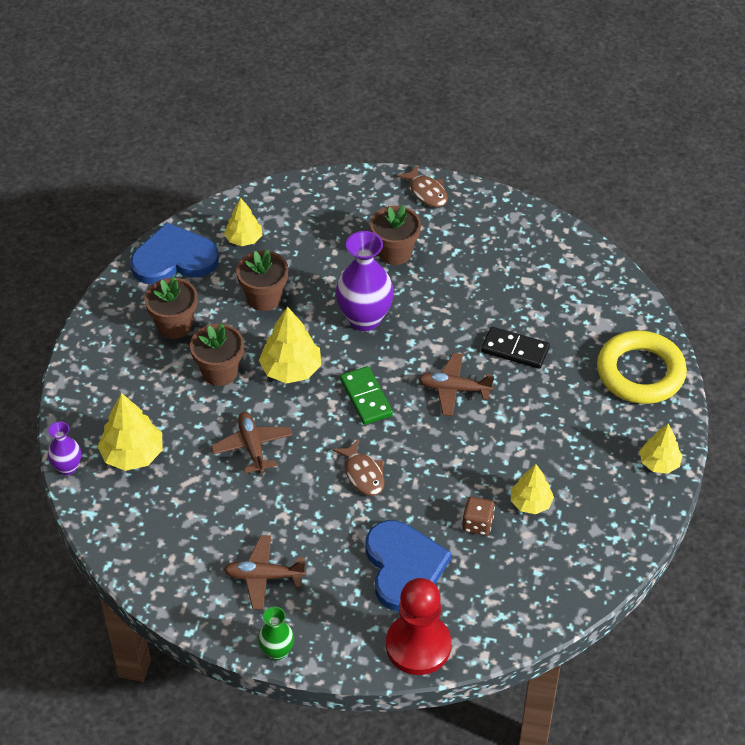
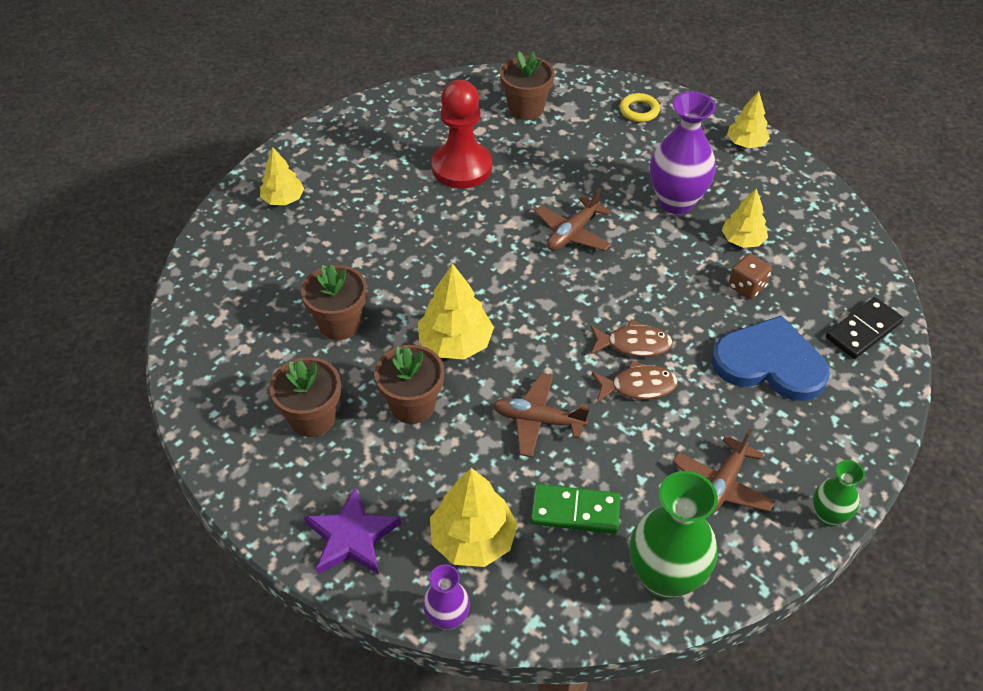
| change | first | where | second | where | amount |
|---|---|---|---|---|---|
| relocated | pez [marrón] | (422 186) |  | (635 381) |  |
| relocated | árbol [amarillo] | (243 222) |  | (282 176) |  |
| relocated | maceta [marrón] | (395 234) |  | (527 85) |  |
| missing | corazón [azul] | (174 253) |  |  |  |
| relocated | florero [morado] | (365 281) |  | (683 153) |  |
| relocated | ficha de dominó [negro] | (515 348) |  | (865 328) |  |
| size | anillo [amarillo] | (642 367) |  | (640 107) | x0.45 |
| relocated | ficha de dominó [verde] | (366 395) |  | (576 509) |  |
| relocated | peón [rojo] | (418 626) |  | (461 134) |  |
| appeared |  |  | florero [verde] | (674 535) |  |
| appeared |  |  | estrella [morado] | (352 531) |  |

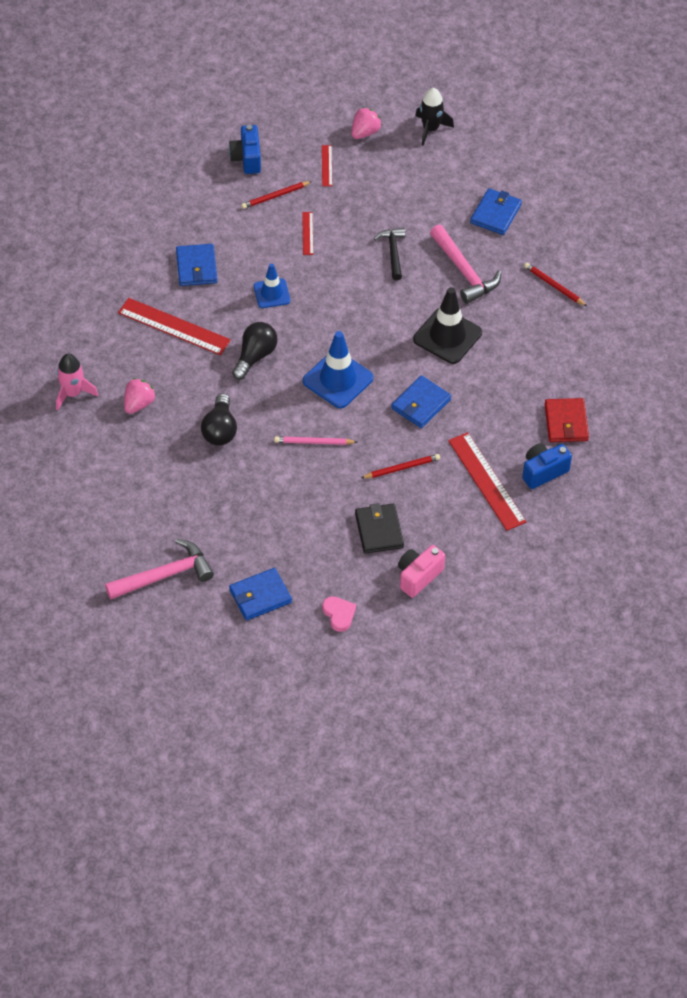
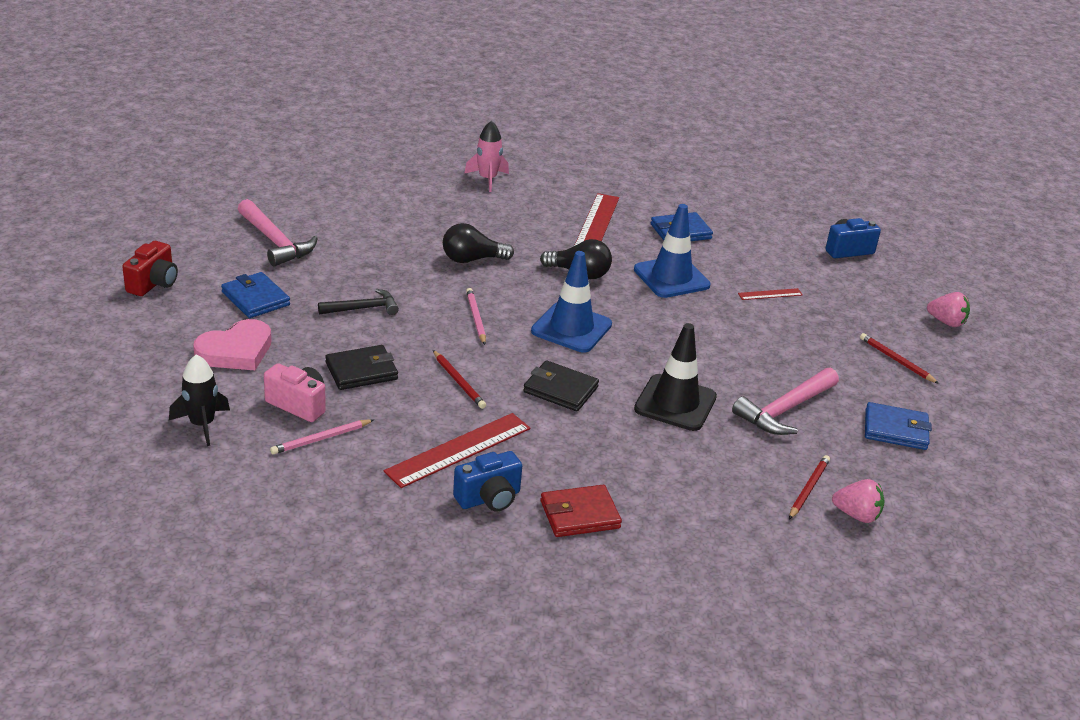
| change | first | where | second | where | amount |
|---|---|---|---|---|---|
| relocated | cohete [negro] | (434 117) |  | (199 400) |  |
| missing | regla [rojo] | (327 165) |  |  |  |
| relocated | lápiz [rojo] | (276 195) |  | (899 358) |  |
| relocated | martillo [negro] | (390 254) |  | (358 302) |  |
| size | cono de tráfico [azul] | (272 286) |  | (672 251) | x1.62 |
| colour | cartera [azul] | (421 401) | cartera [negro] | (561 385) |  |
| relocated | fresa [rosa] | (140 396) |  | (858 501) |  |
| spun | cámara [azul] | (547 466) |  | (487 481) | 105 degrees clockwise |
| size | corazón [rosa] | (339 614) |  | (232 344) | x1.73 |
| appeared |  |  | cámara [rojo] | (150 268) |  |
| appeared |  |  | lápiz [rosa] | (321 437) |  |

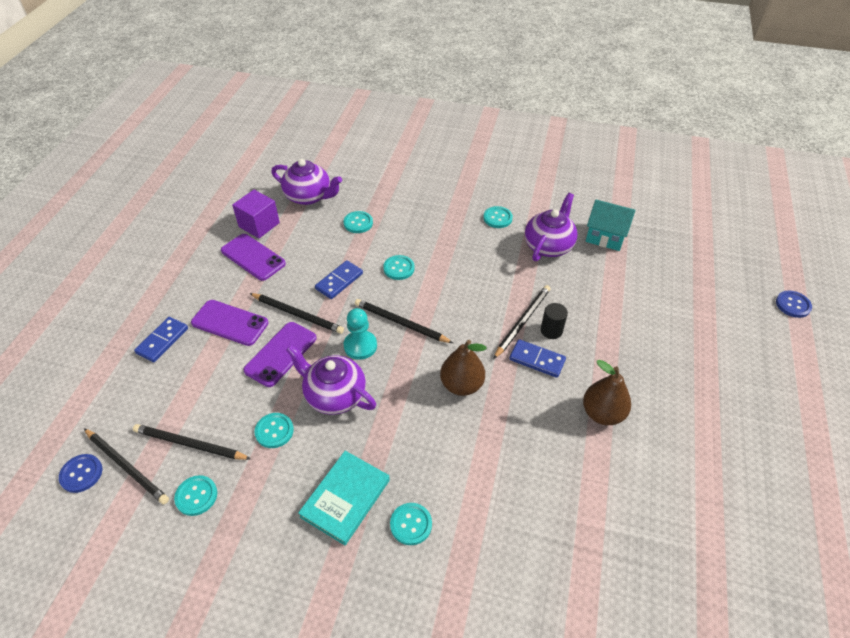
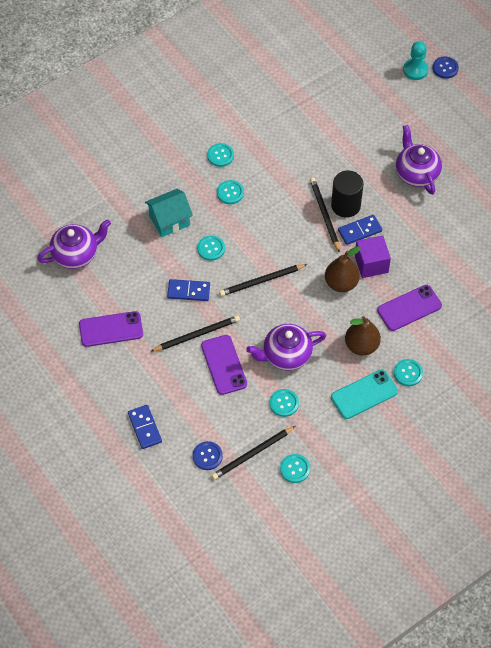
| change | first | where | second | where | amount |
|---|---|---|---|---|---|
| relocated | cubo [morado] | (256 214) |  | (373 256) |  |
| relocated | tetera [morado] | (551 227) |  | (419 160) |  |
| relocated | casa [turquesa] | (611 225) |  | (169 213) |  |
| relocated | botón [turquesa] | (358 222) |  | (230 192) |  |
| spun | ficha de dominó [azul] | (339 279) |  | (188 290) | 75 degrees counterclockwise |
| relocated | móvil [morado] | (229 323) |  | (409 308) |  |
| size | cilindro [negro] | (554 321) |  | (347 194) | x1.65 |
| relocated | peón [turquesa] | (360 334) |  | (416 60) |  |
| relocated | pera [marrón] | (607 392) |  | (363 336) |  |
| missing | lápiz [negro] | (126 466) |  |  |  |
| exchanged | libro [turquesa] | (344 498) | móvil [turquesa] | (364 394) |  |
| relocated | botón [azul] | (80 473) |  | (208 455) |  |

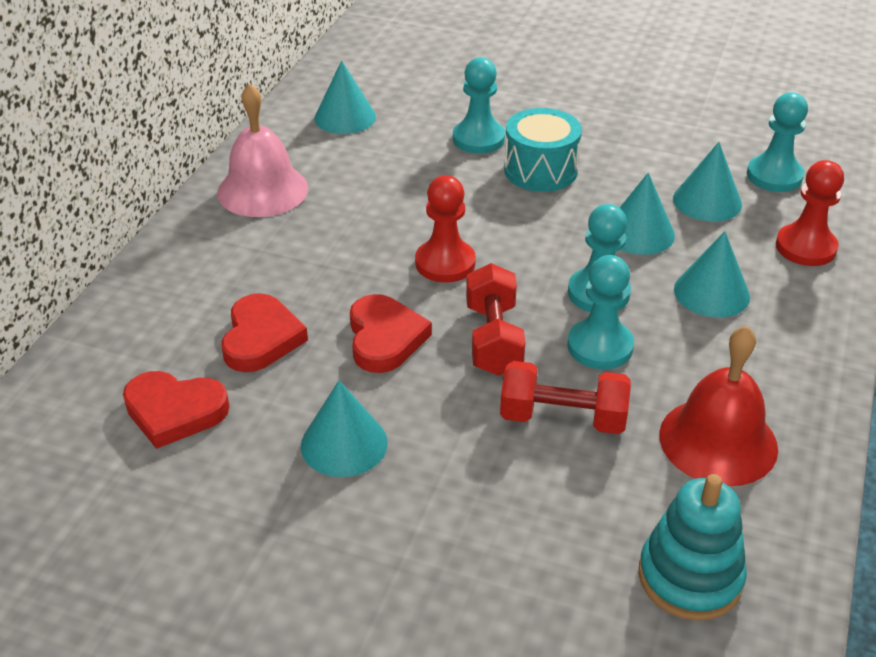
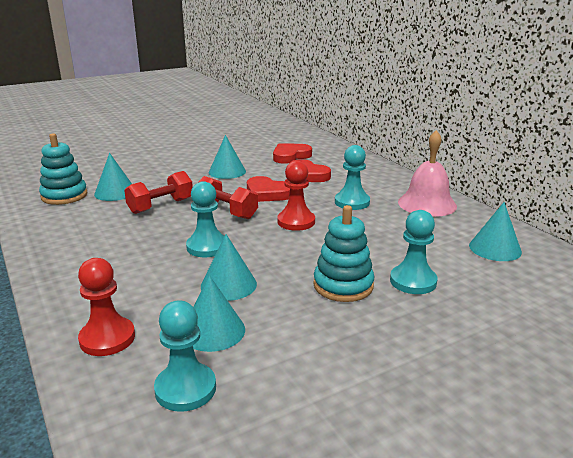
| change | first | where | second | where | amount |
|---|---|---|---|---|---|
| exchanged | tambor [turquesa] | (543 150) | juguete apilable [turquesa] | (343 253) |  |
| relocated | cono [turquesa] | (712 274) |  | (113 177) |  |
| relocated | peón [turquesa] | (600 312) |  | (352 177) |  |
| missing | campana [rojo] | (718 406) |  |  |  |

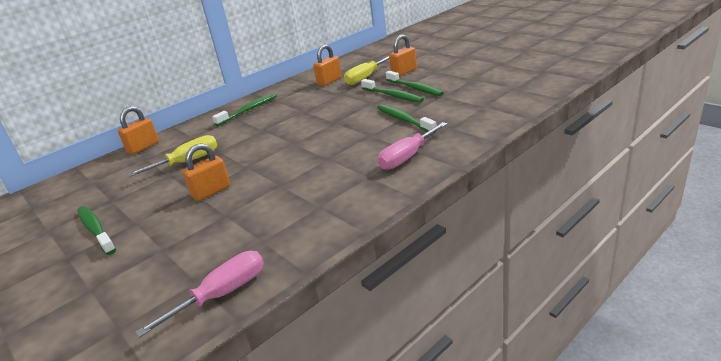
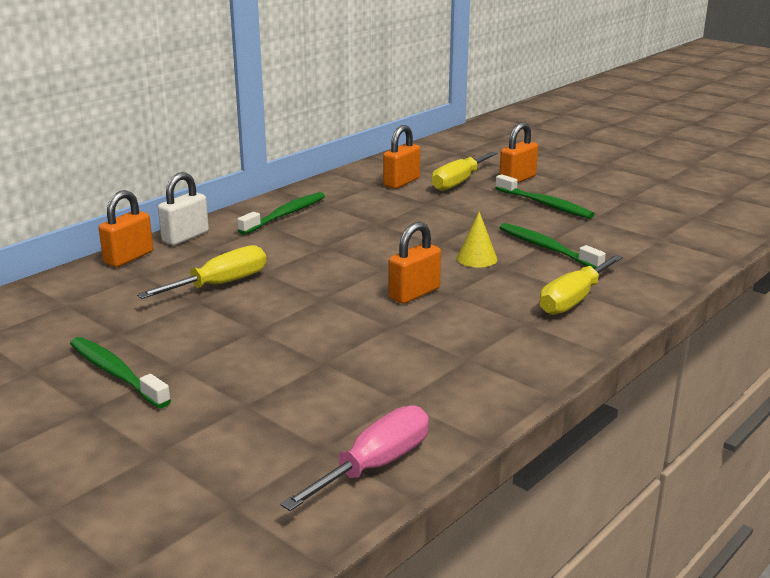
| change | first | where | second | where | amount |
|---|---|---|---|---|---|
| missing | cepillo de dientes [verde] | (392 91) |  |  |  |
| colour | destornillador [rosa] | (412 146) | destornillador [amarillo] | (581 285) |  |
| relocated | candado [naranja] | (206 172) |  | (415 263) |  |
| appeared |  |  | candado [blanco] | (183 208) |  |
| appeared |  |  | cono [amarillo] | (477 240) |  |

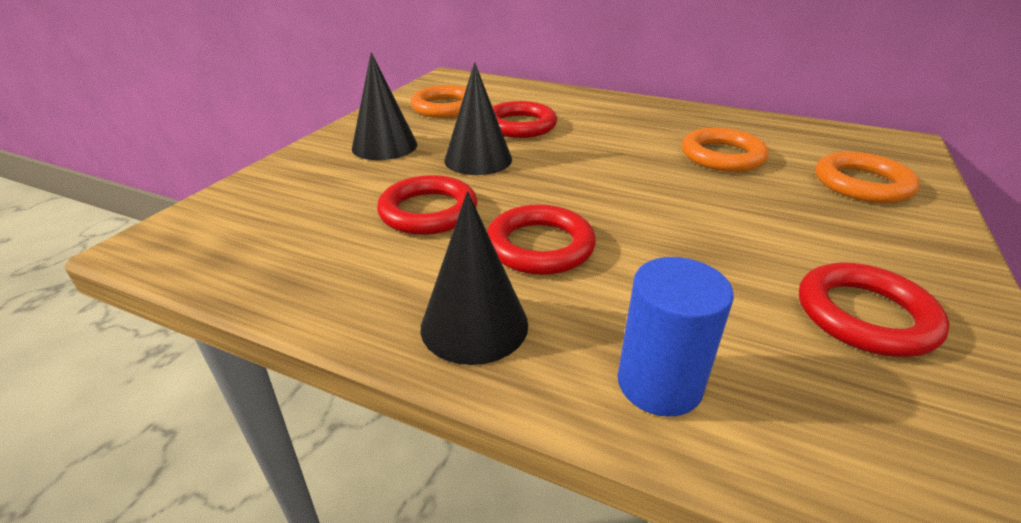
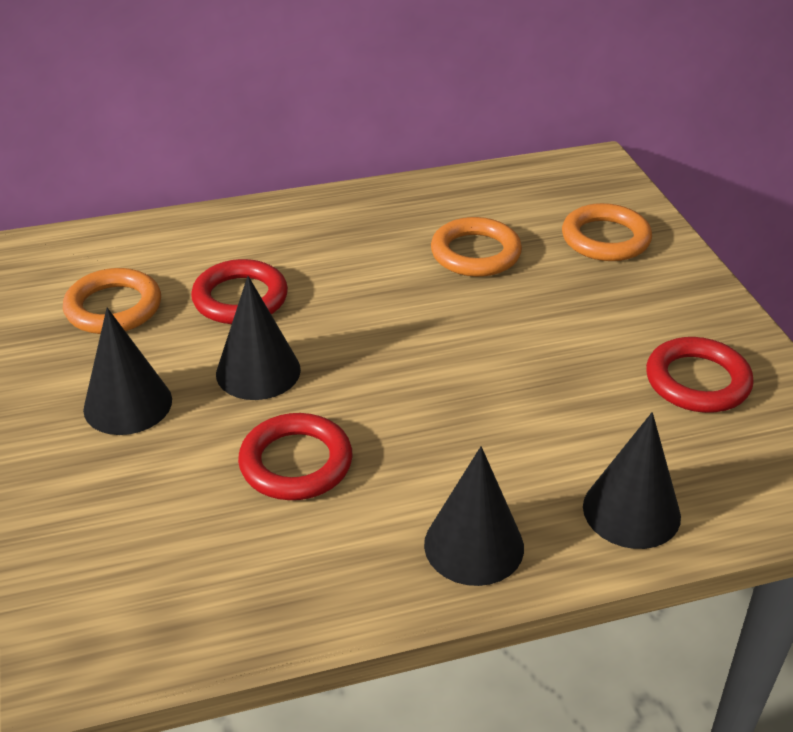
| change | first | where | second | where | amount |
|---|---|---|---|---|---|
| missing | anillo [rojo] | (541 239) |  |  |  |
| exchanged | cilindro [azul] | (675 337) | cono [negro] | (632 480) |  |

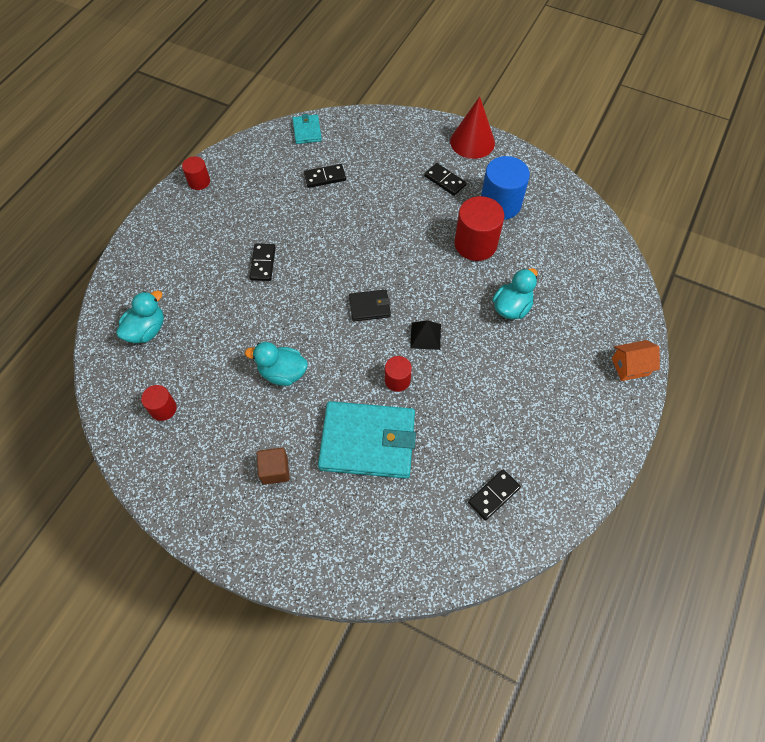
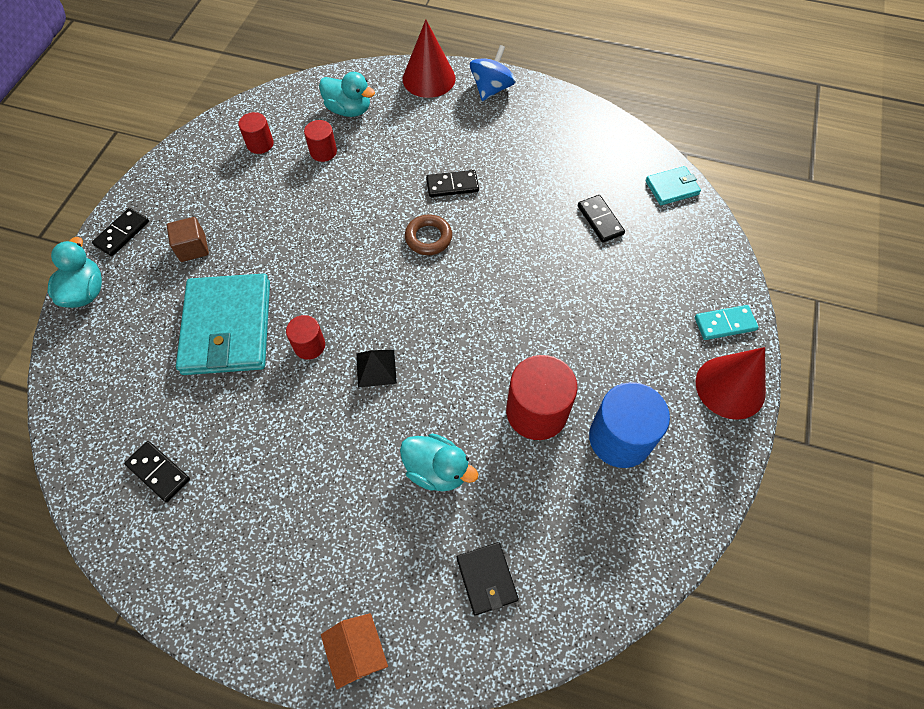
| change | first | where | second | where | amount |
|---|---|---|---|---|---|
| relocated | cilindro [rojo] | (196 173) |  | (320 141) |  |
| relocated | ficha de dominó [negro] | (445 179) |  | (120 232) |  |
| relocated | cartera [negro] | (370 305) |  | (488 578) |  |
| relocated | pato [turquesa] | (276 364) |  | (75 272) |  |
| appeared |  |  | cono [rojo] | (429 59) |  |
| appeared |  |  | peonza [azul] | (493 73) |  |
| appeared |  |  | anillo [marrón] | (428 234) |  |
| appeared |  |  | ficha de dominó [turquesa] | (726 322) |  |

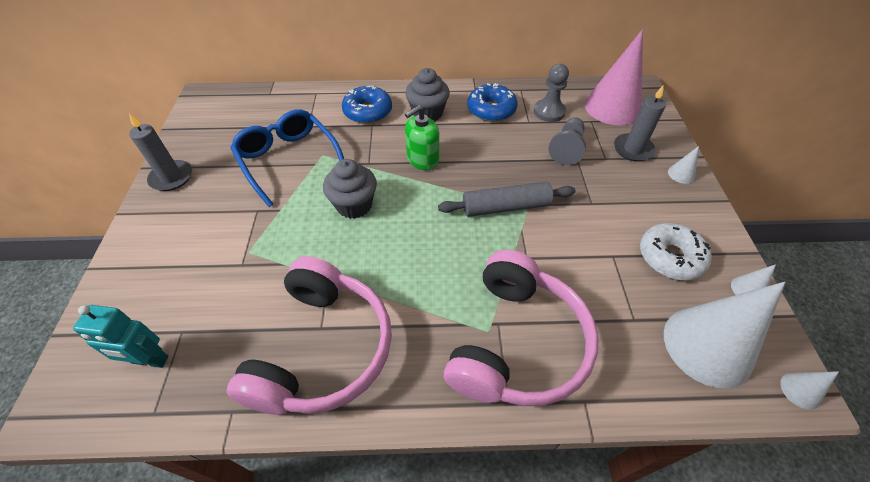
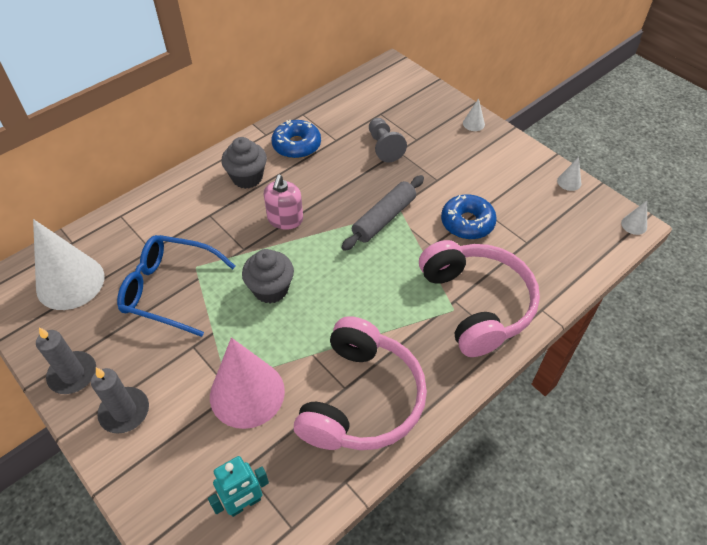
| change | first | where | second | where | amount |
|---|---|---|---|---|---|
| relocated | cono [rosa] | (613 77) |  | (247 383) |  |
| missing | peón [gris] | (551 93) |  |  |  |
| relocated | rosquilla [azul] | (367 104) |  | (469 216) |  |
| relocated | vela [gris] | (640 123) |  | (120 400) |  |
| colour | dispensador de jabón [verde] | (422 137) | dispensador de jabón [rosa] | (283 202) |  |
| missing | rosquilla [blanco] | (676 251) |  |  |  |
| spun | auriculares [rosa] | (309 335) |  | (360 383) | 45 degrees clockwise |
| relocated | cono [blanco] | (724 335) |  | (69 264) |  |

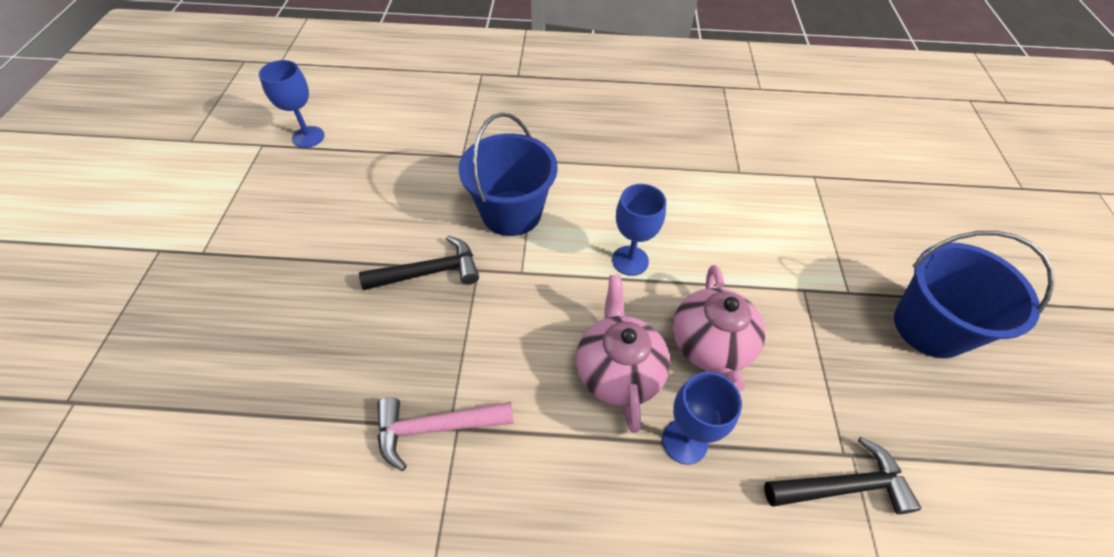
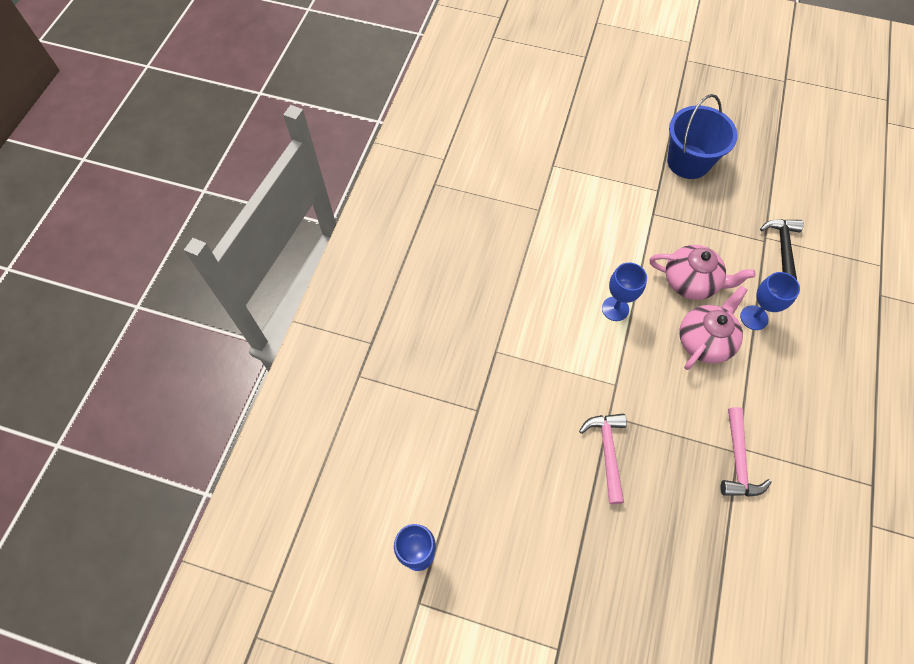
| change | first | where | second | where | amount |
|---|---|---|---|---|---|
| missing | balde [azul] | (508 174) |  |  |  |
| colour | martillo [negro] | (419 263) | martillo [rosa] | (603 459) |  |
| spun | tetera [rosa] | (623 354) |  | (713 328) | 120 degrees clockwise |

